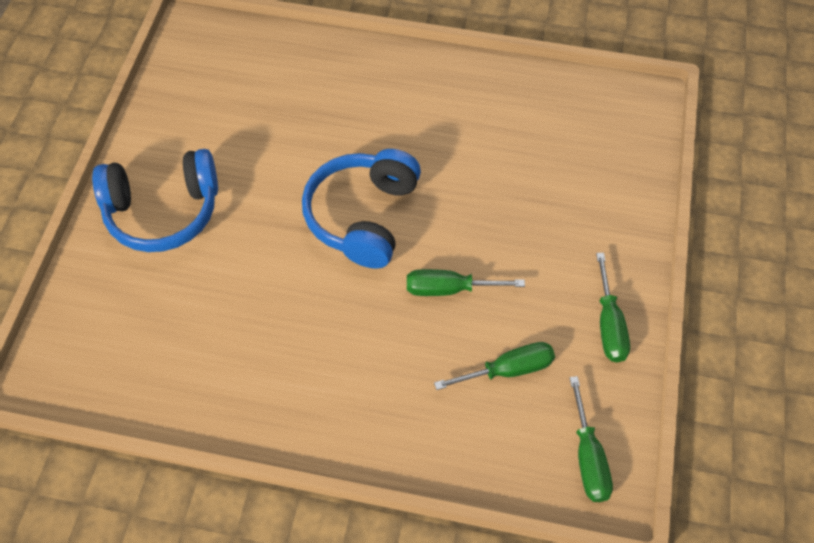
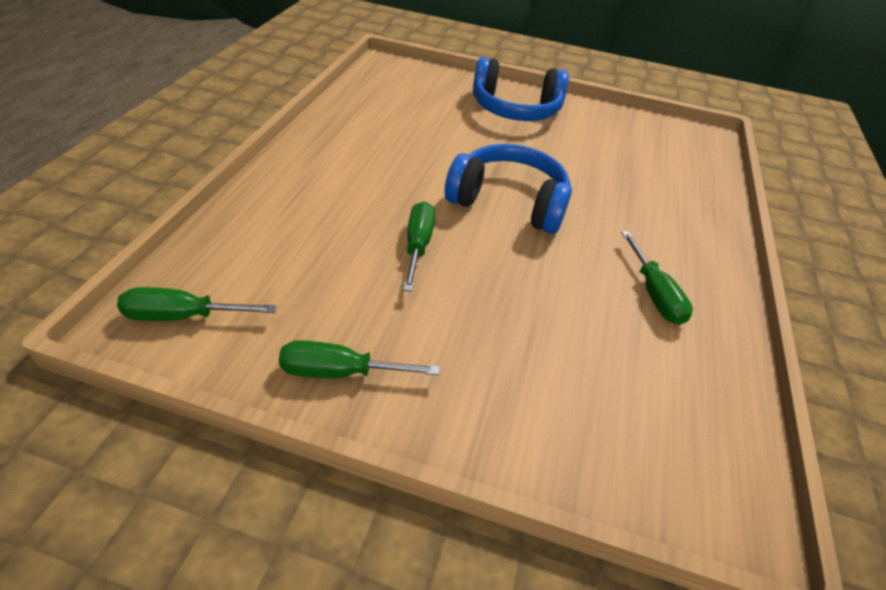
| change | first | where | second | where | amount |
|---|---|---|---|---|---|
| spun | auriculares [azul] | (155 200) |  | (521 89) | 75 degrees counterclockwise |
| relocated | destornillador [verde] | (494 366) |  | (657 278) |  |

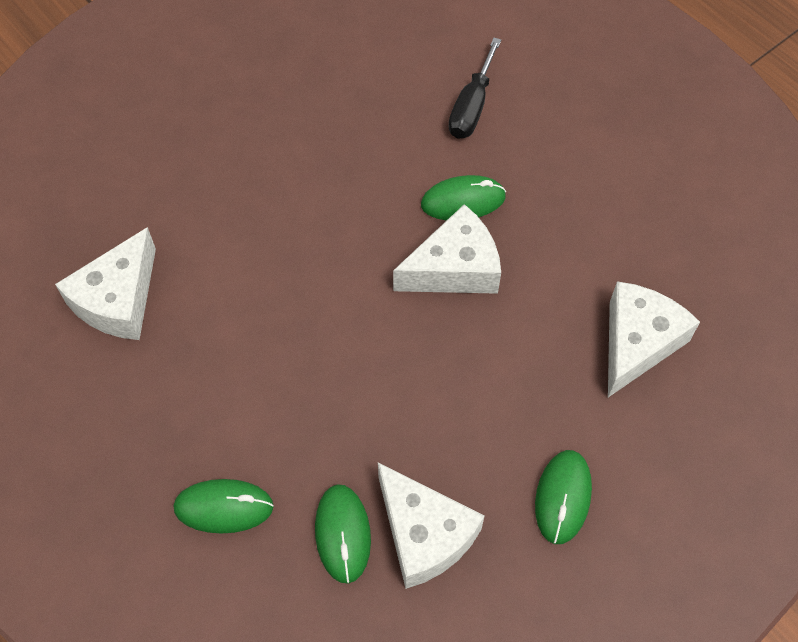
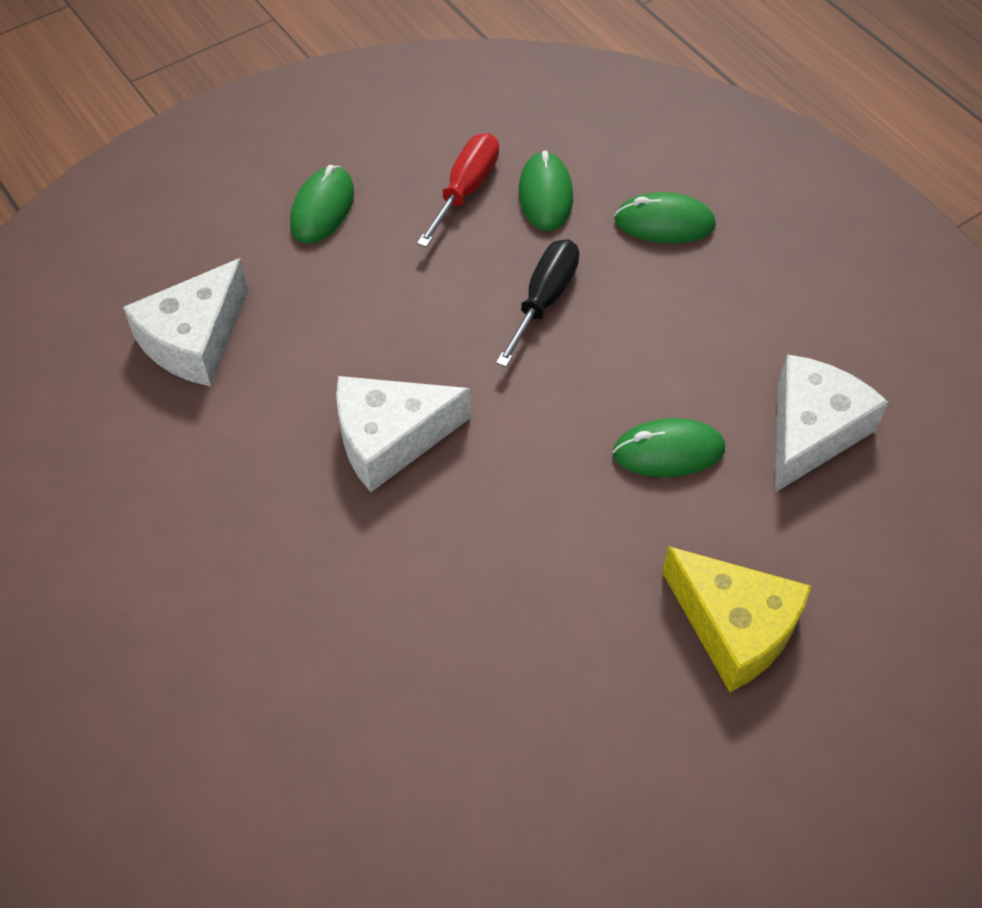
| change | first | where | second | where | amount |
|---|---|---|---|---|---|
| relocated | destornillador [negro] | (474 88) |  | (537 303) |  |
| relocated | ratón [verde] | (463 198) |  | (669 447) |  |
| exchanged | queso [blanco] | (431 526) | destornillador [rojo] | (458 190) |  |
| appeared |  |  | queso [amarillo] | (736 619) |  |

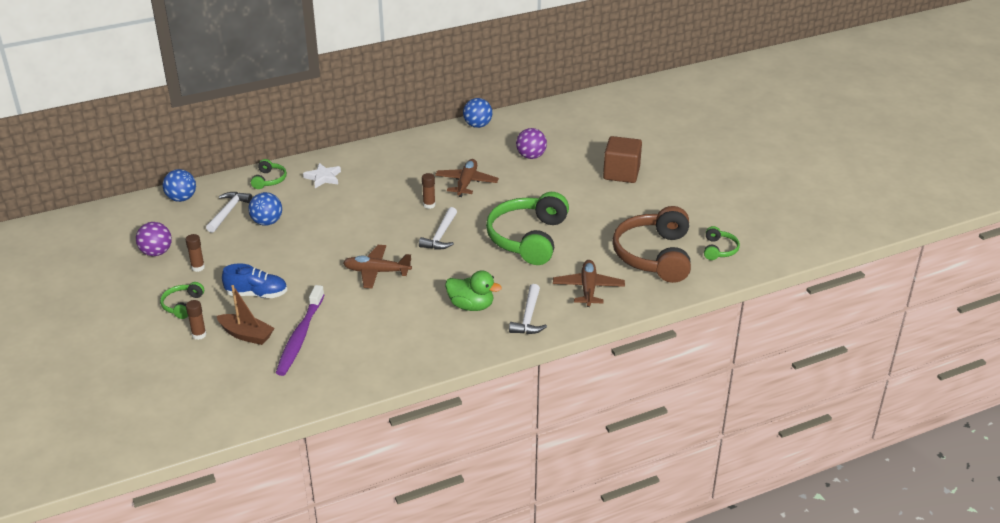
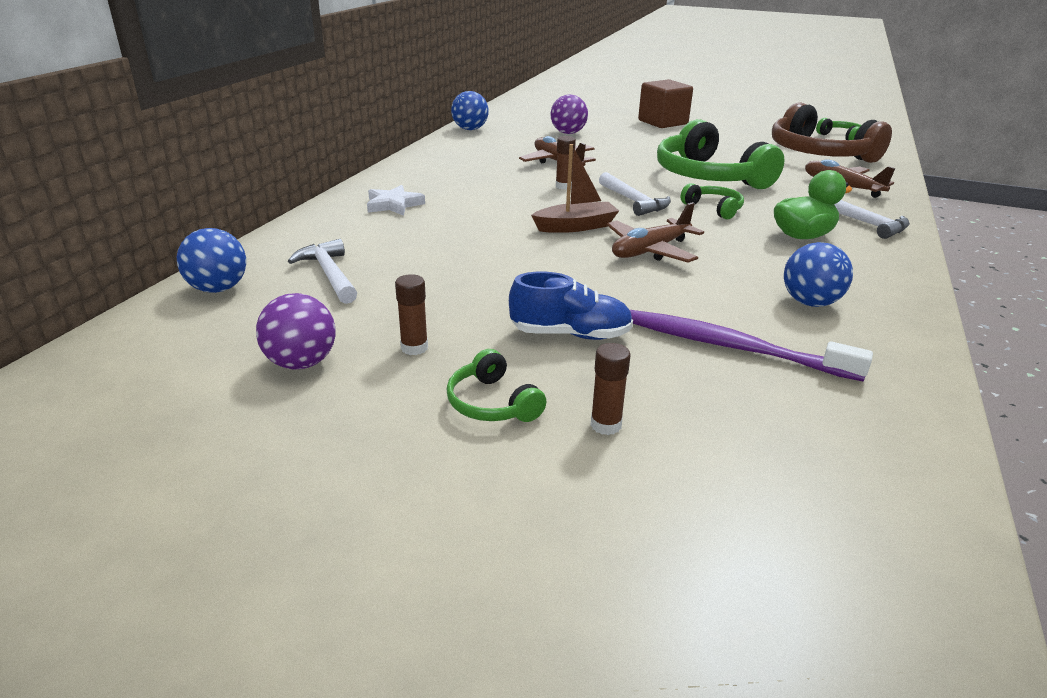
| change | first | where | second | where | amount |
|---|---|---|---|---|---|
| relocated | auriculares [verde] | (269 174) |  | (712 201) |  |
| relocated | pelota [azul] | (265 209) |  | (818 274) |  |
| spun | zapato [azul] | (254 280) |  | (571 306) | 45 degrees clockwise |
| relocated | barco [marrón] | (246 315) |  | (575 188) |  |
| spun | cepillo de dientes [morado] | (300 330) |  | (751 346) | 150 degrees clockwise |

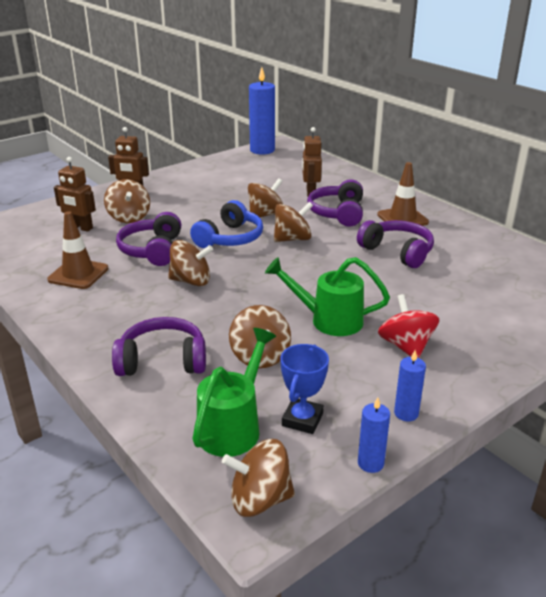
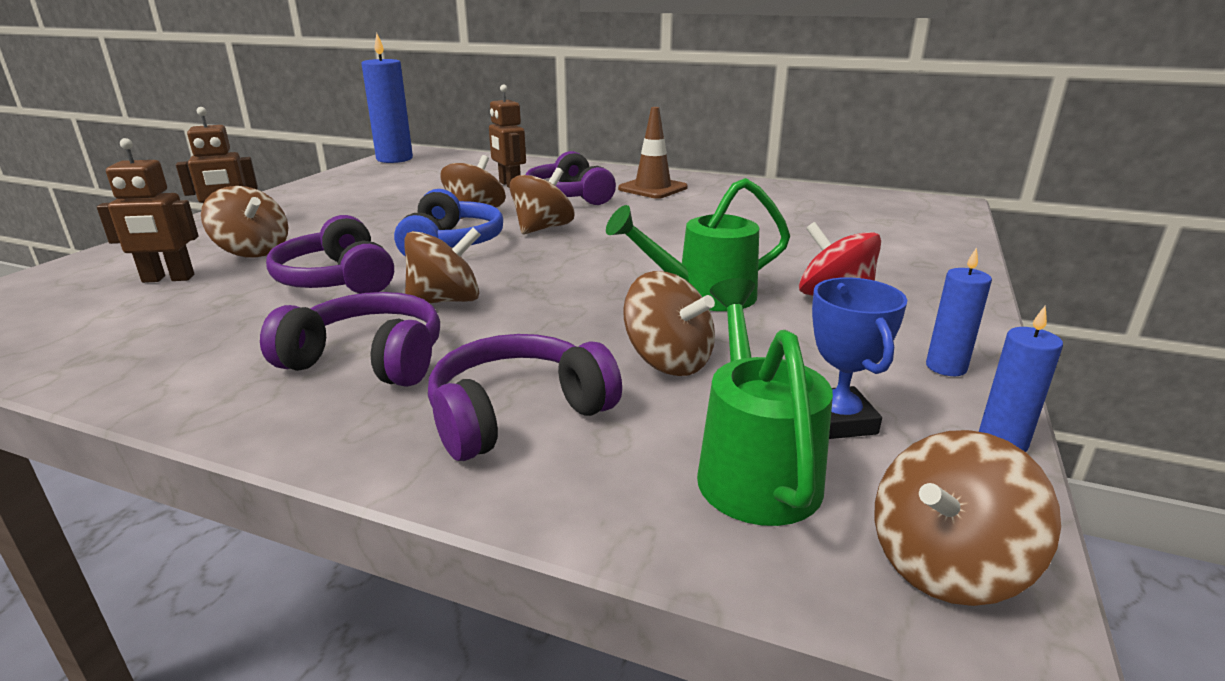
| change | first | where | second | where | amount |
|---|---|---|---|---|---|
| missing | cono de tráfico [marrón] | (78 250) |  |  |  |
| relocated | auriculares [morado] | (395 244) |  | (350 339) |  |

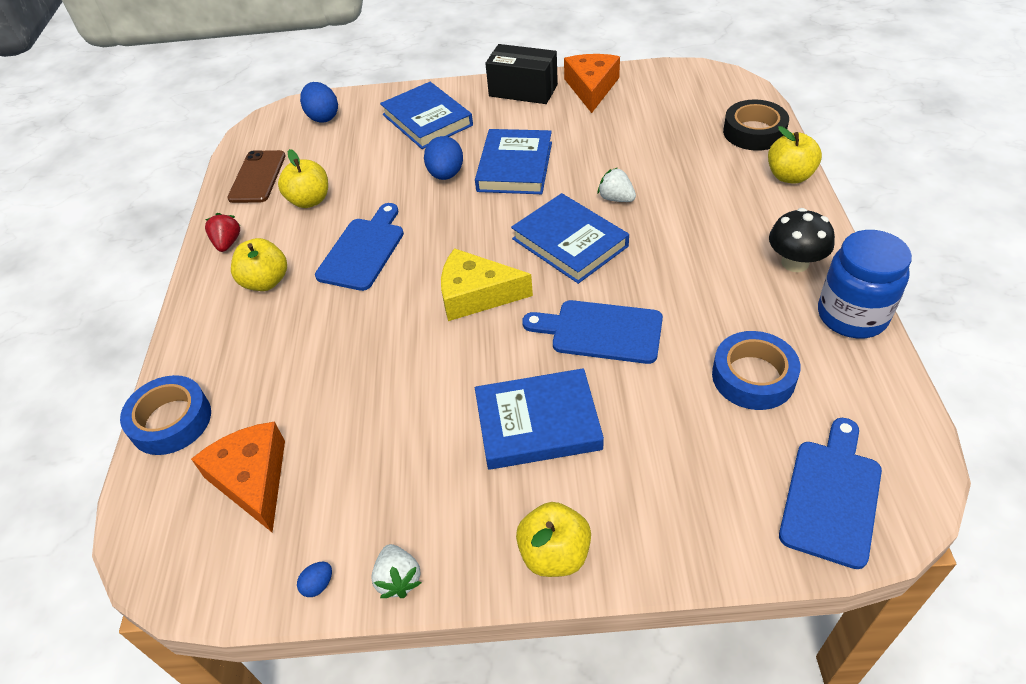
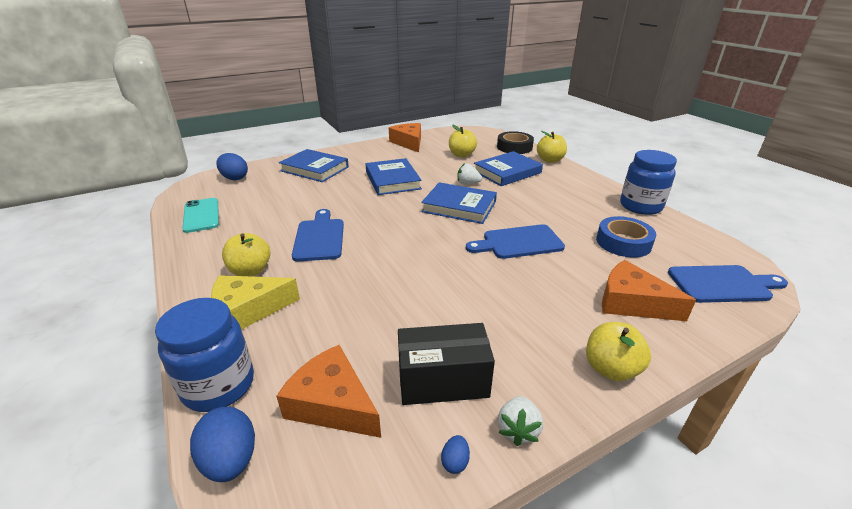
| change | first | where | second | where | amount |
|---|---|---|---|---|---|
| relocated | caja [negro] | (521 74) |  | (446 364) |  |
| relocated | huevo [azul] | (443 158) |  | (222 444) |  |
| relocated | manzana [amarillo] | (303 178) |  | (463 140) |  |
| colour | móvil [marrón] | (256 176) | móvil [turquesa] | (200 215) |  |
| missing | seta [negro] | (802 240) |  |  |  |
| missing | fresa [rojo] | (222 232) |  |  |  |
| relocated | queso [amarillo] | (487 284) |  | (255 302) |  |
| relocated | libro [azul] | (539 419) |  | (508 168) |  |
| exchanged | cinta adhesiva [azul] | (165 415) | tarro [azul] | (204 355) |  |
| spun | tabla de cortar [azul] | (830 493) |  | (728 284) | 90 degrees clockwise |
| spun | fresa [blanco] | (396 571) |  | (520 421) | 60 degrees clockwise |
| appeared |  |  | queso [naranja] | (649 290) |  |

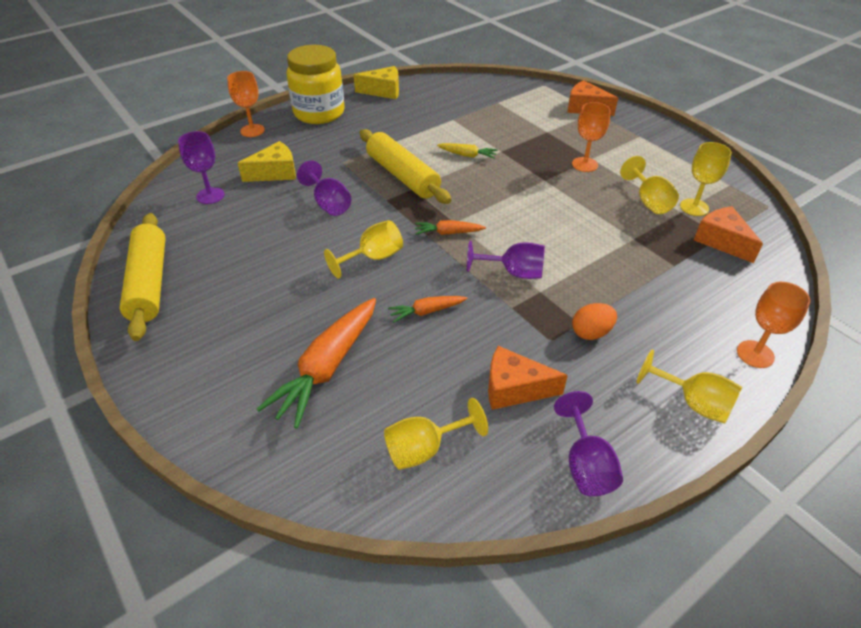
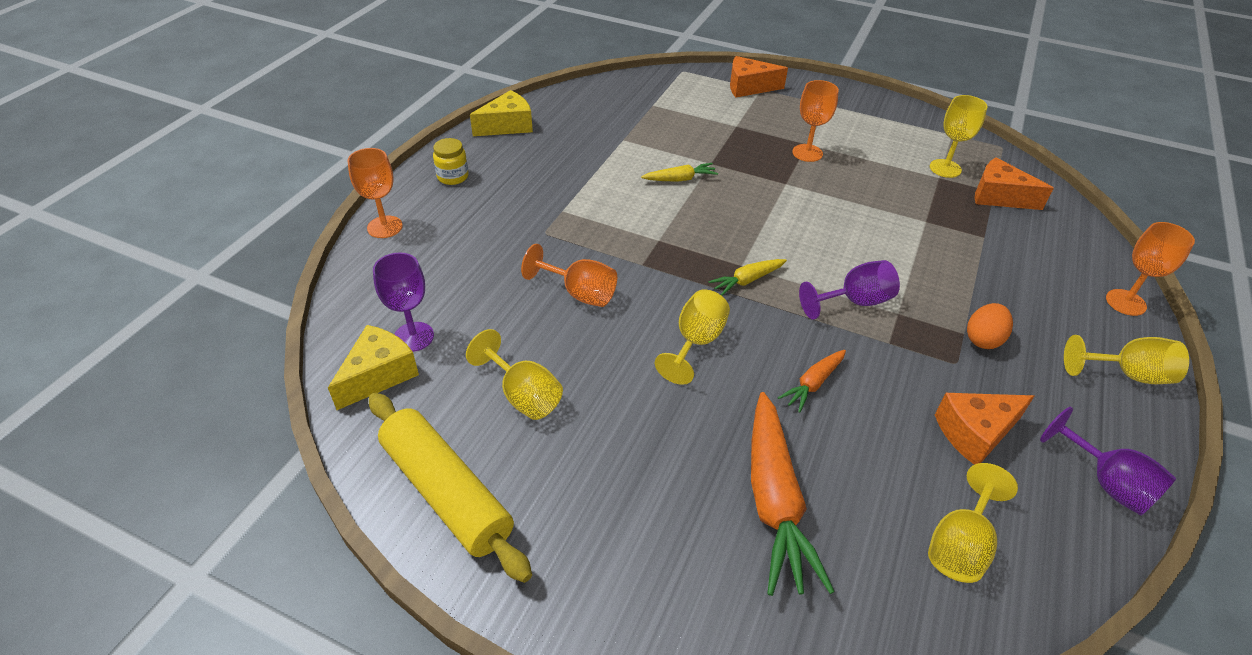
| change | first | where | second | where | amount |
|---|---|---|---|---|---|
| size | tarro [amarillo] | (316 84) |  | (451 161) | x0.44 |
| missing | rodillo [amarillo] | (405 166) |  |  |  |
| relocated | queso [amarillo] | (267 161) |  | (373 367) |  |
| relocated | copa [amarillo] | (649 185) |  | (514 374) |  |
| colour | copa [morado] | (324 188) | copa [naranja] | (569 275) |  |
| colour | zanahoria [naranja] | (450 227) | zanahoria [amarillo] | (747 277) |  |

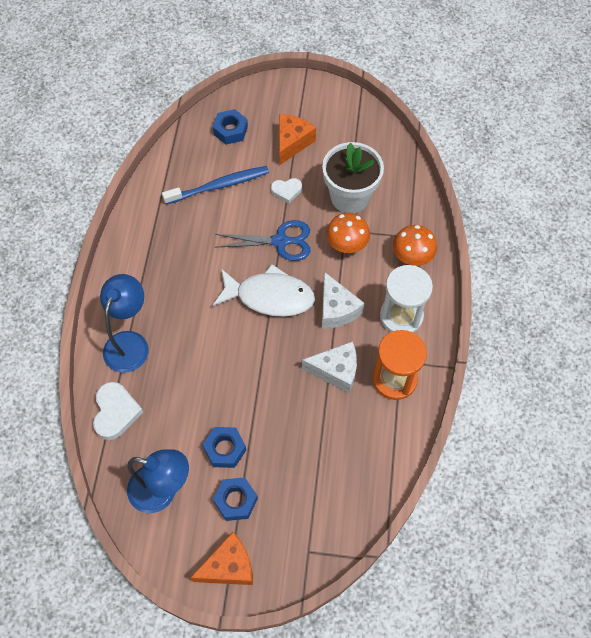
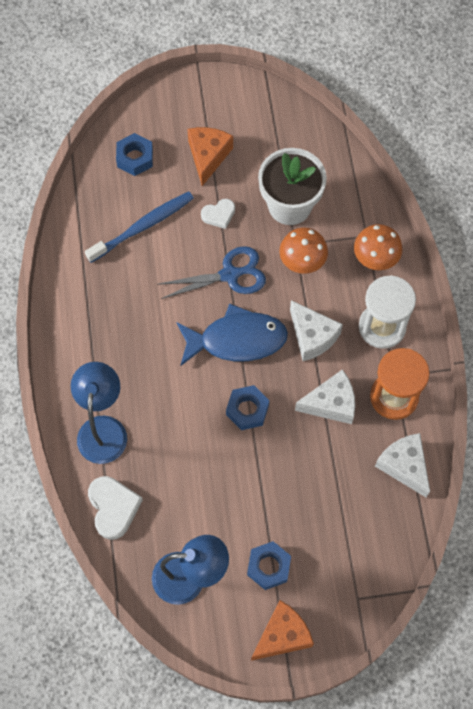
| change | first | where | second | where | amount |
|---|---|---|---|---|---|
| colour | pez [blanco] | (264 290) | pez [azul] | (232 334) |  |
| relocated | tuerca [azul] | (224 447) |  | (247 407) |  |
| appeared |  |  | queso [blanco] | (402 465) |  |

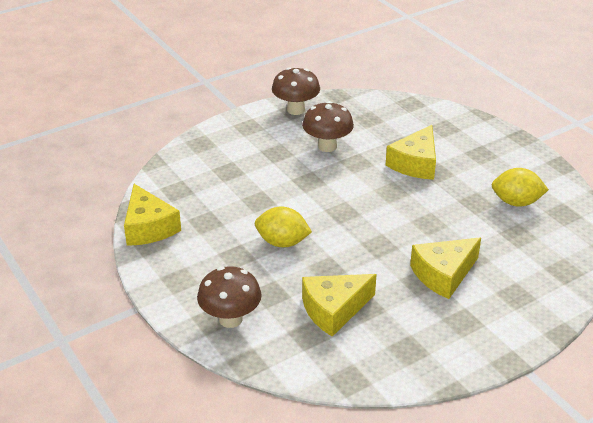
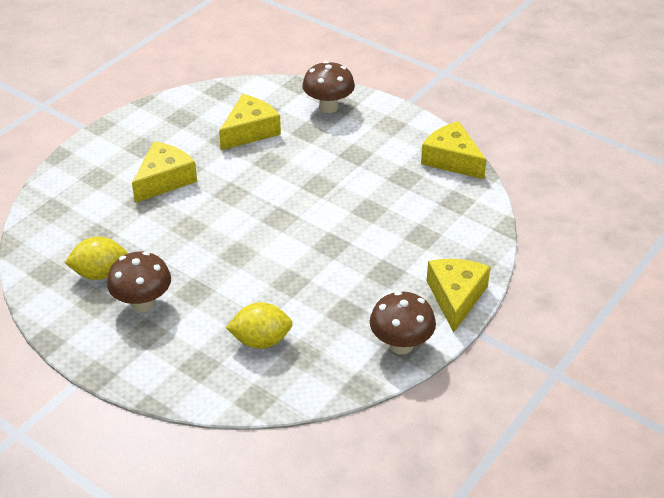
| change | first | where | second | where | amount |
|---|---|---|---|---|---|
| relocated | seta [marrón] | (328 126) |  | (139 281) |  |
| relocated | queso [amarillo] | (411 152) |  | (458 296) |  |
| relocated | limón [amarillo] | (283 226) |  | (259 325) |  |

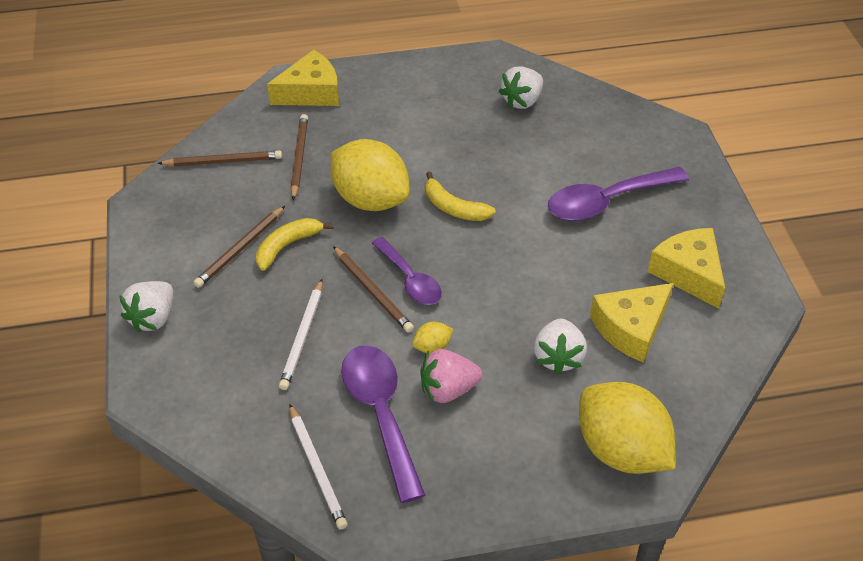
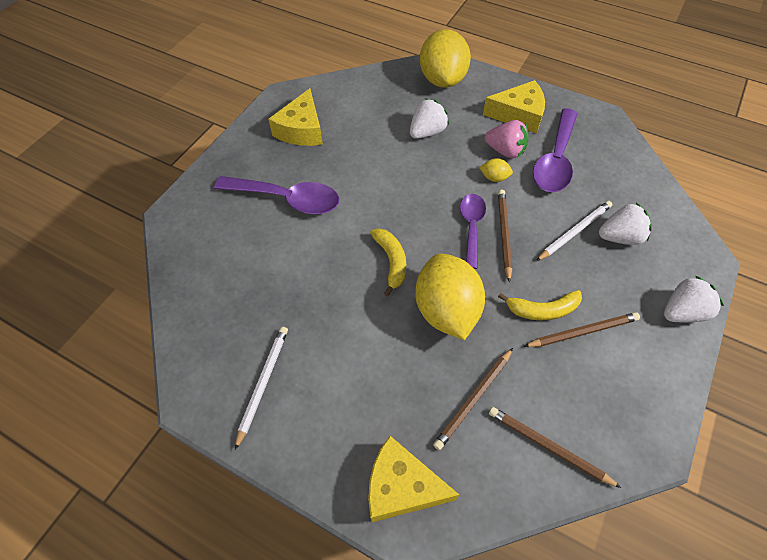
| change | first | where | second | where | amount |
|---|---|---|---|---|---|
| relocated | fresa [blanco] | (521 87) |  | (625 224) |  |
| relocated | queso [amarillo] | (631 323) |  | (514 107) |  |
| relocated | lápiz [blanco] | (318 467) |  | (261 388) |  |

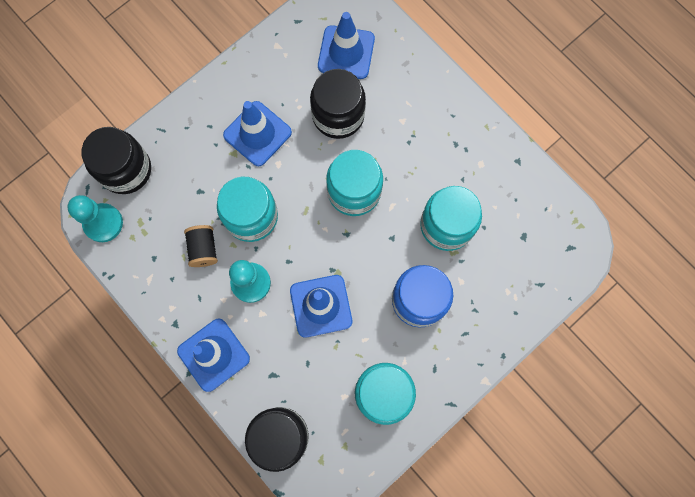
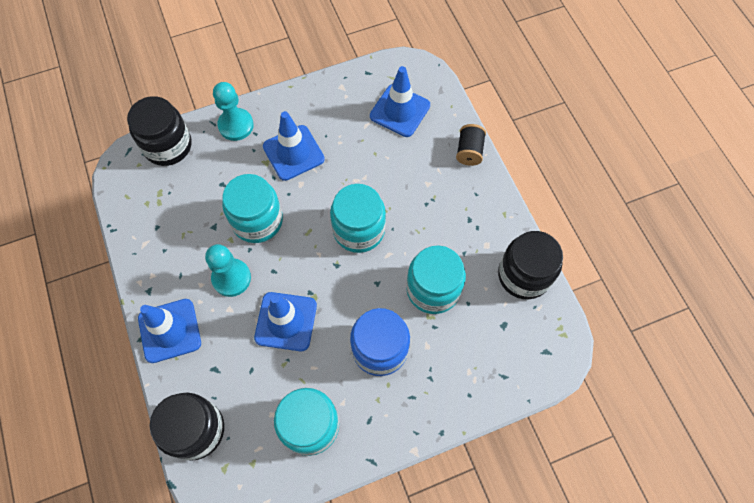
| change | first | where | second | where | amount |
|---|---|---|---|---|---|
| relocated | tarro [negro] | (338 104) |  | (530 265) |  |
| relocated | peón [turquesa] | (95 218) |  | (233 111) |  |
| relocated | carrete [negro] | (201 246) |  | (471 145) |  |

